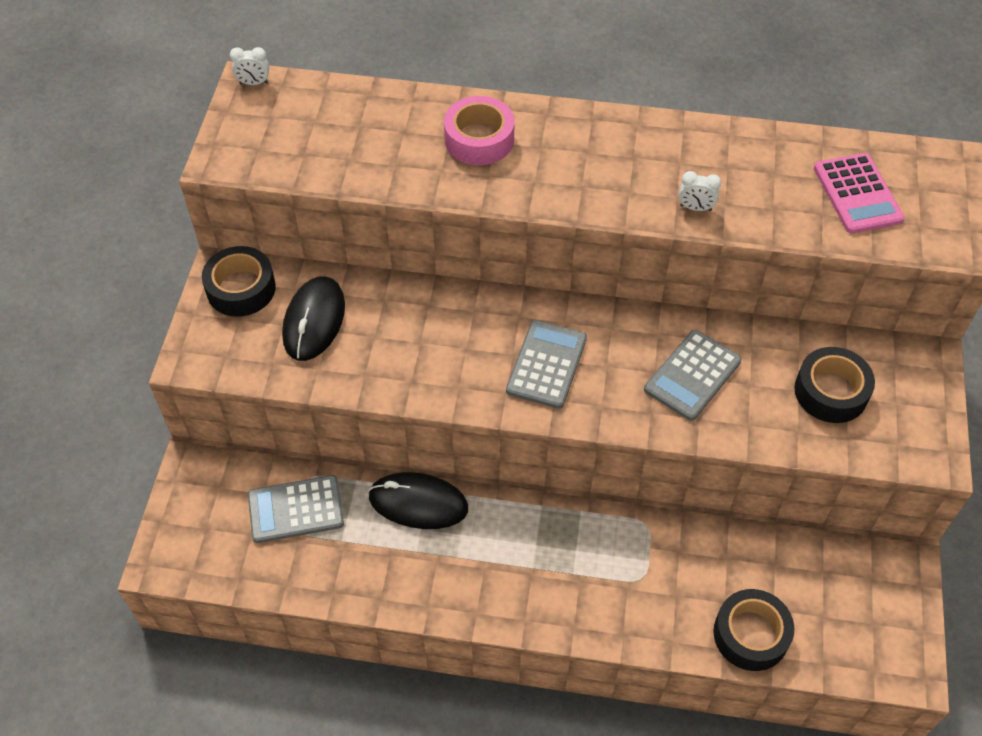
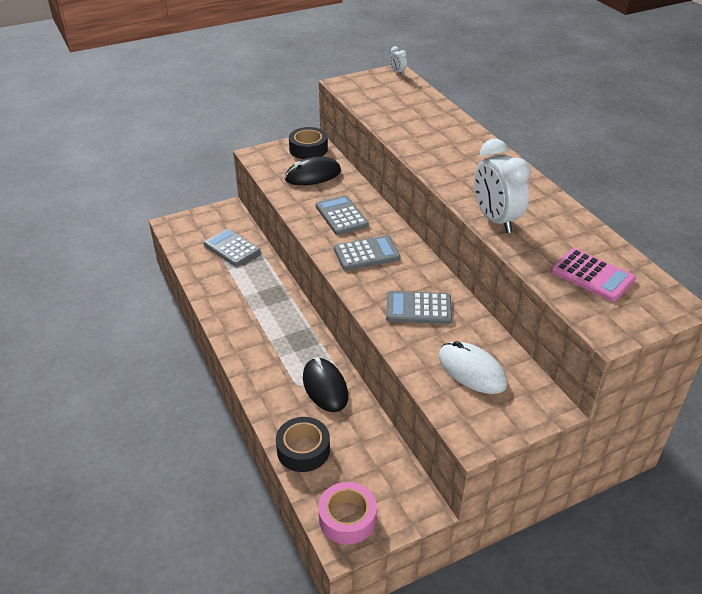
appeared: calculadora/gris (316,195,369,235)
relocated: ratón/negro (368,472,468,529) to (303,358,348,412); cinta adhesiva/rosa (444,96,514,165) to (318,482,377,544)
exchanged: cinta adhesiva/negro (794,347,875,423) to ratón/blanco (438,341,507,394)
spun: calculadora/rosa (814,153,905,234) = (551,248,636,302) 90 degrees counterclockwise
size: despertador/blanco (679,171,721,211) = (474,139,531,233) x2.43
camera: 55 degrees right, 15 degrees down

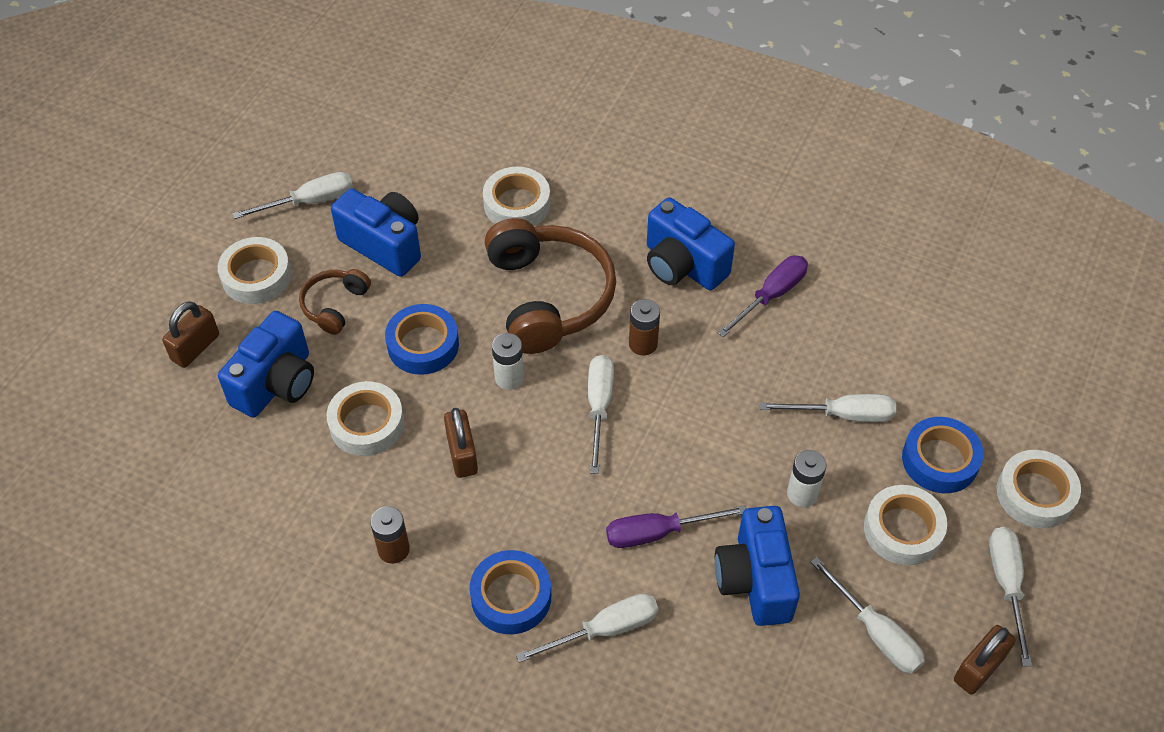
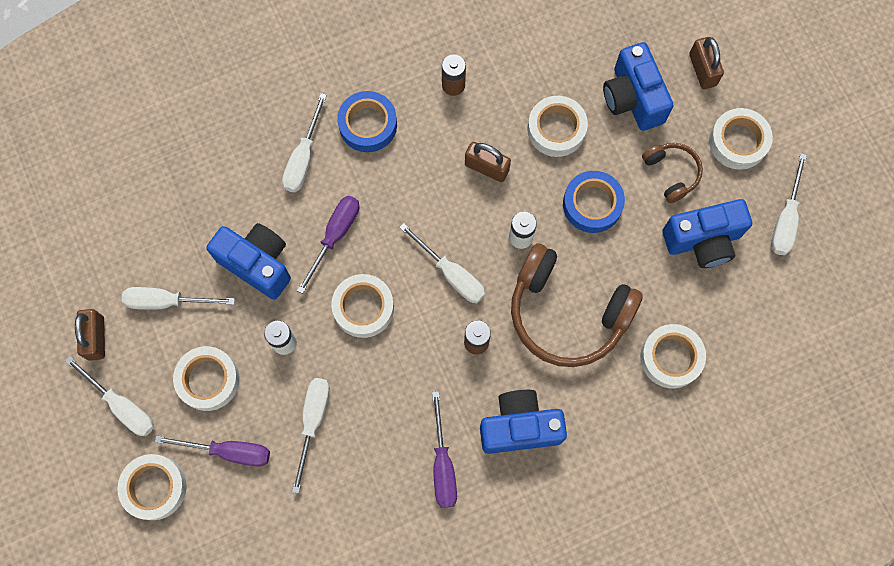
appeared: cinta adhesiva/blanco (331,274,394,338)
exchanged: cinta adhesiva/azul (902,417,983,493) to destornillador/morado (155,435,270,466)
spun: destornillador/blanco (759,394,896,422) = (292,378,330,494) 150 degrees clockwise
camera: 130 degrees right, 20 degrees up

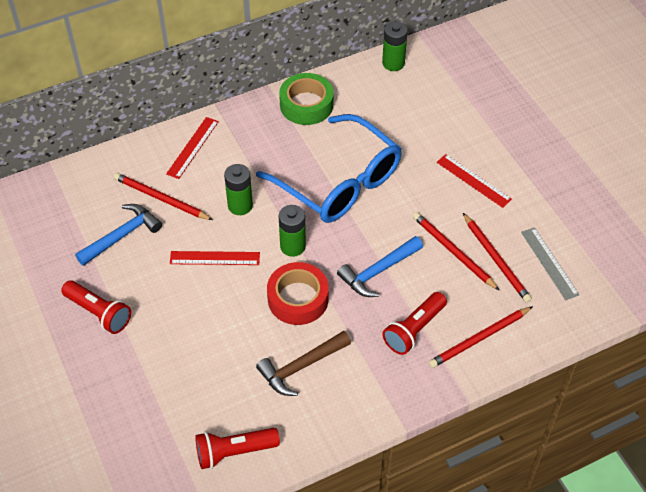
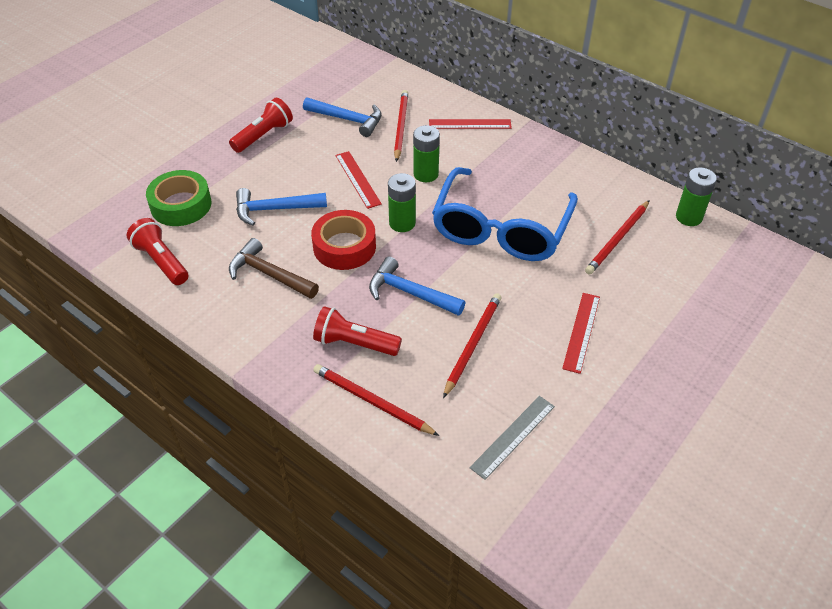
appeared: martillo/azul (236,188,327,226)
relocated: cinta adhesiva/verde (279,73,334,125) to (146,170,211,226); lápiz/rojo (463,213,532,303) to (585,200,650,275)
spun: lámpara de mano/rojo (61,280,131,334) = (229,98,293,153) 150 degrees counterclockwise
camera: 65 degrees right, 5 degrees down

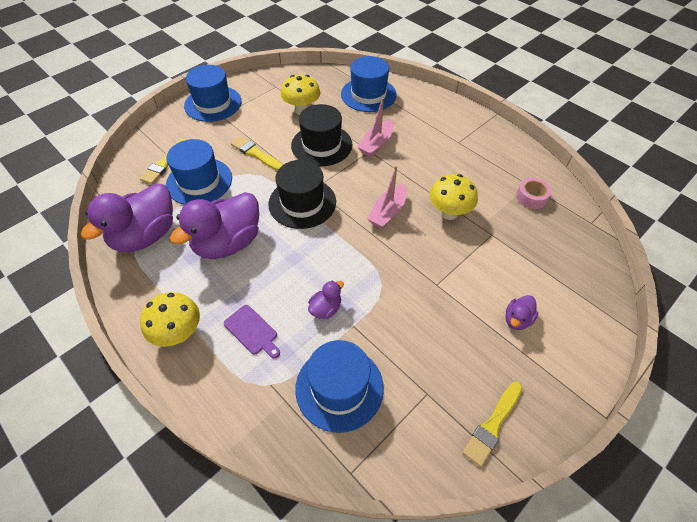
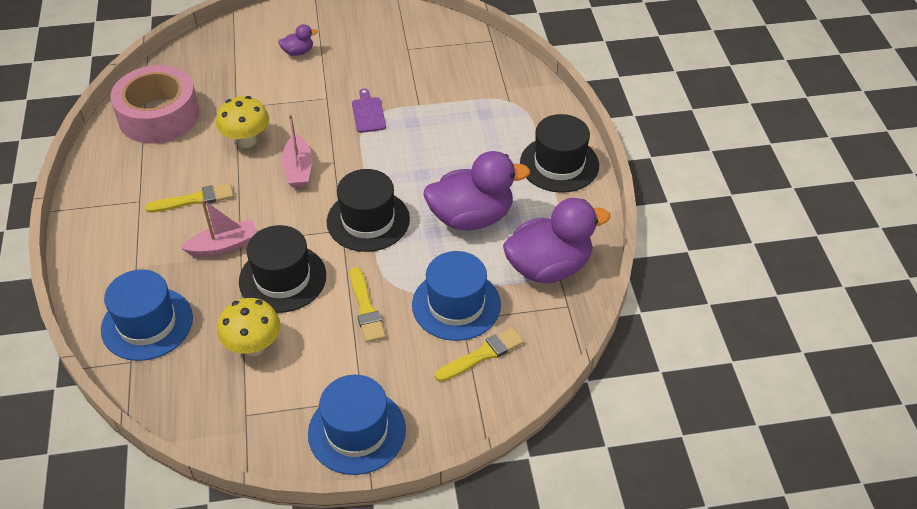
missing: sombrero/azul (295,340,384,433); pato/morado (308,281,344,319)
relocated: tabla de cortar/morado (224,305,280,358) to (352,89,386,133); pincel/amarillo (462,382,522,467) to (145,183,234,213)
exchanged: seta/amarillo (140,292,200,347) to sombrero/negro (520,114,599,193)
spun: barco/rosa (367,166,407,228) = (282,114,312,188) 105 degrees clockwise
size: cinta adhesiva/rosa (516,178,552,209) = (110,65,199,143) x2.29
camera: 145 degrees left, 5 degrees down

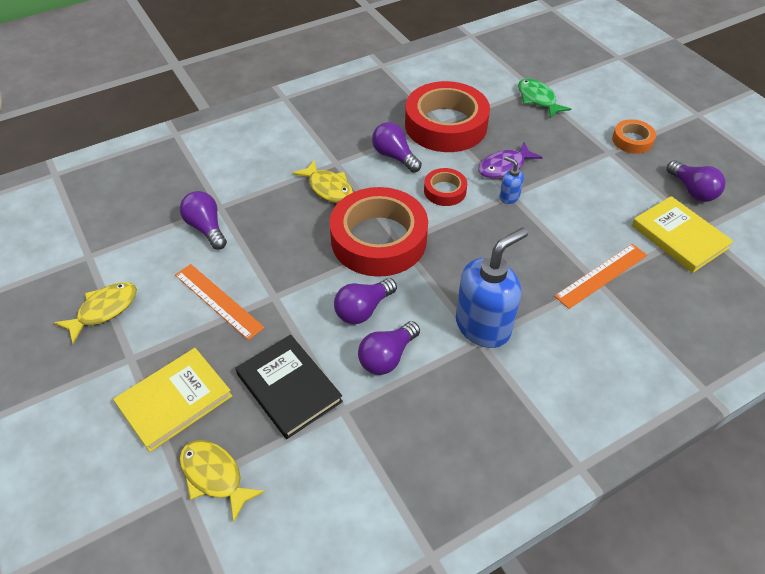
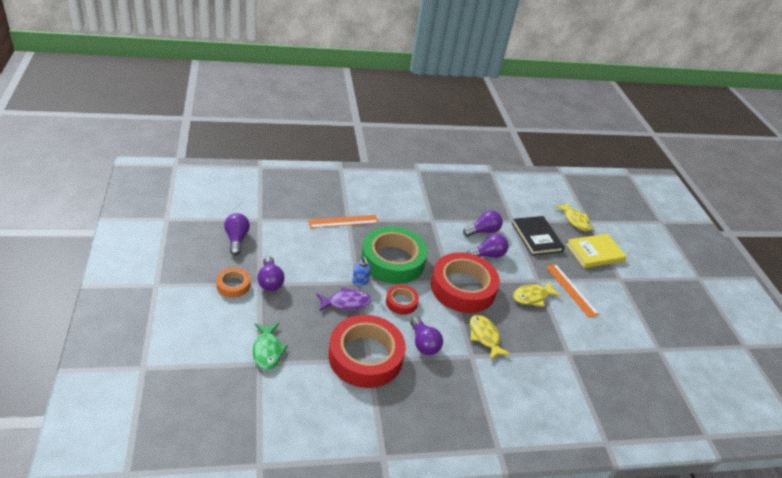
missing: dispensador de jabón/azul (456,228,528,348); libro/amarillo (632,196,734,273)
appeared: cinta adhesiva/verde (361,226,428,284)
relocated: pez/amarillo (54,282,137,344) to (513,281,562,307); bombilla/morado (180,191,227,250) to (257,256,285,291)
camera: 165 degrees left, 10 degrees down

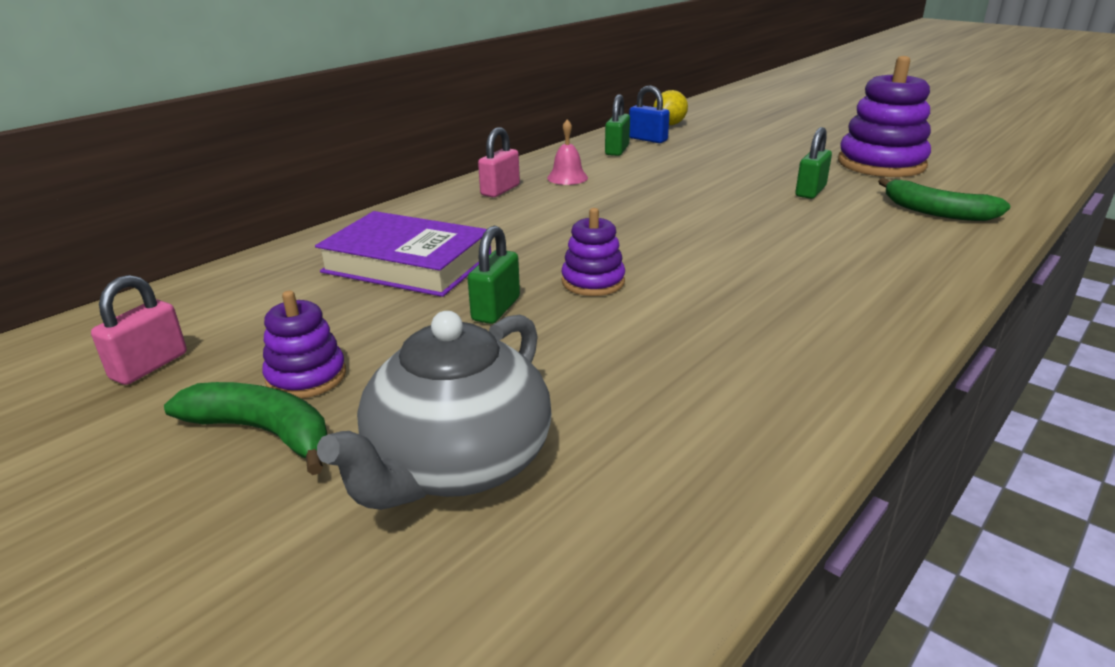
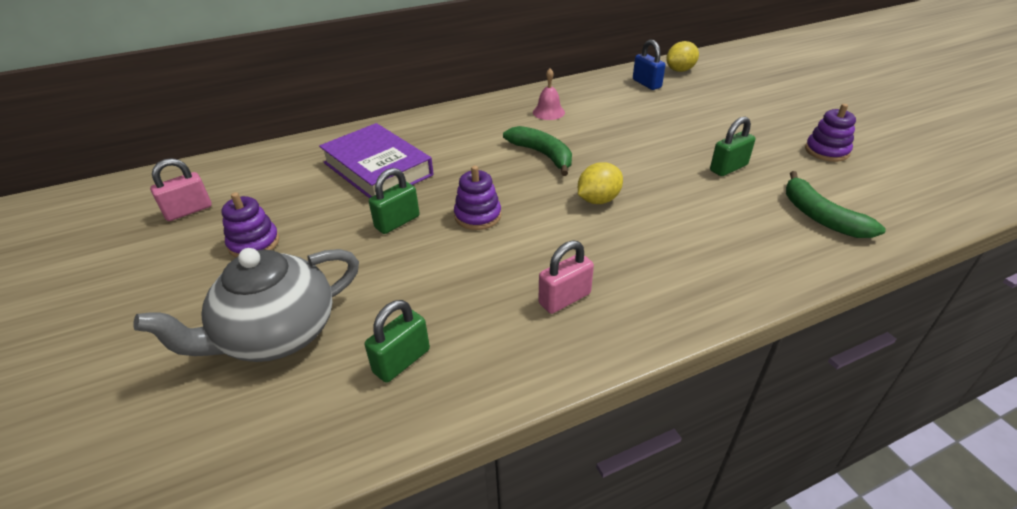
appeared: limón/amarillo (578,162,623,204)
relocated: plátano/verde (164,382,327,475) to (503,126,572,176); candado/rosa (478,127,520,197) to (538,240,594,314); candado/verde (605,94,630,156) to (365,300,430,383)
size: juguete apilable/morado (838,56,931,177) = (805,104,856,162) x0.54
camera: 25 degrees right, 10 degrees up

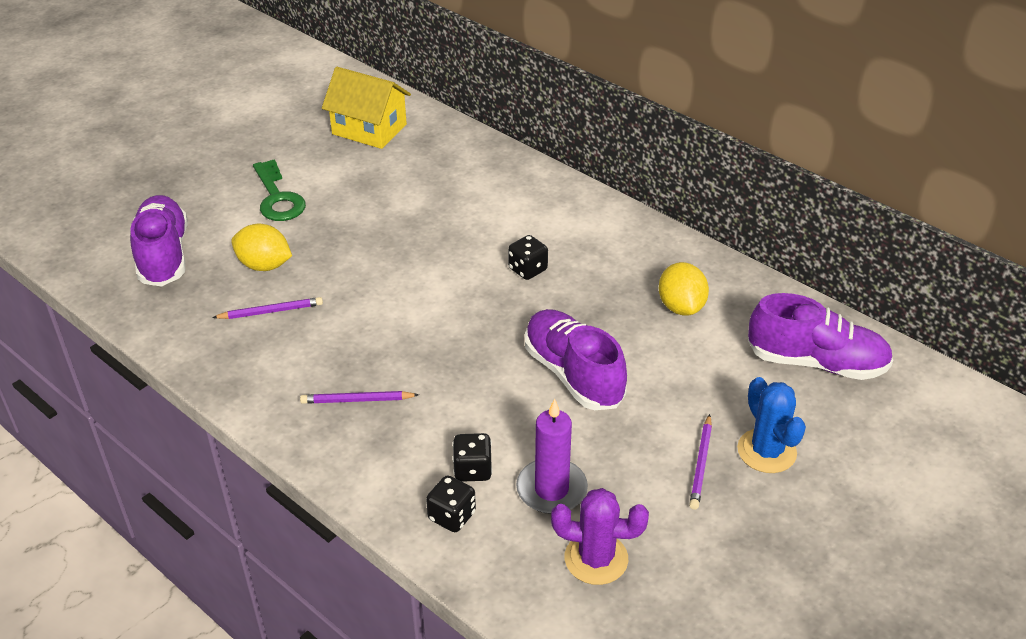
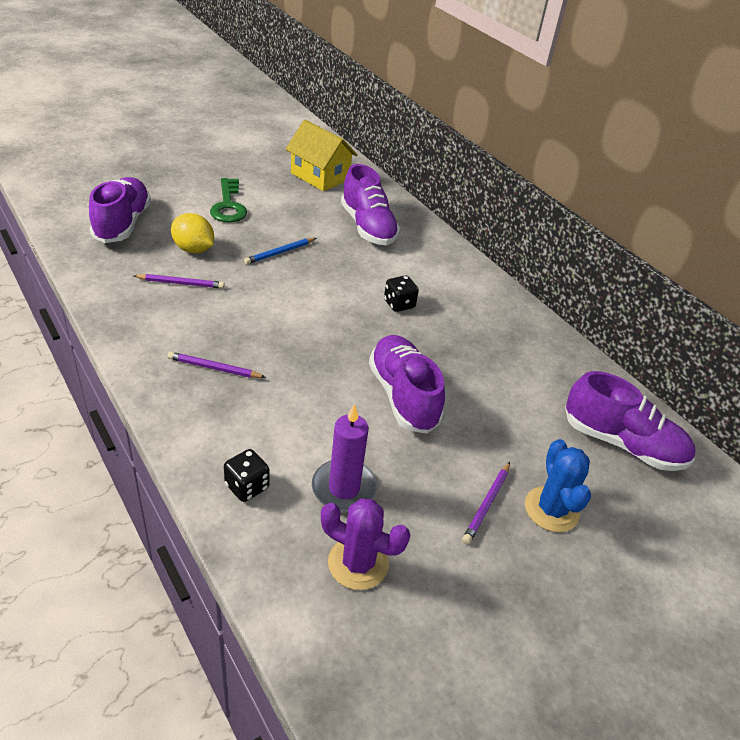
missing: dado/negro (453,433,492,482); limón/amarillo (659,262,709,316)
appeared: lápiz/azul (244,238,316,264); zapato/morado (341,164,400,245)
camera: 10 degrees right, 0 degrees up

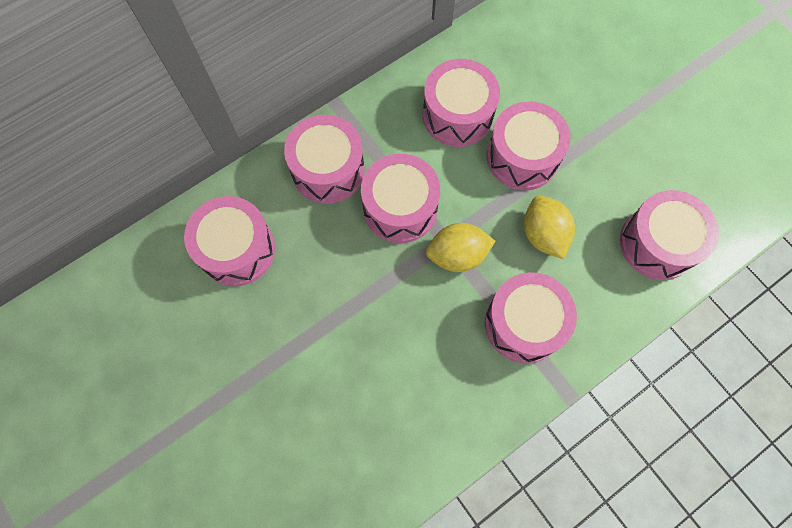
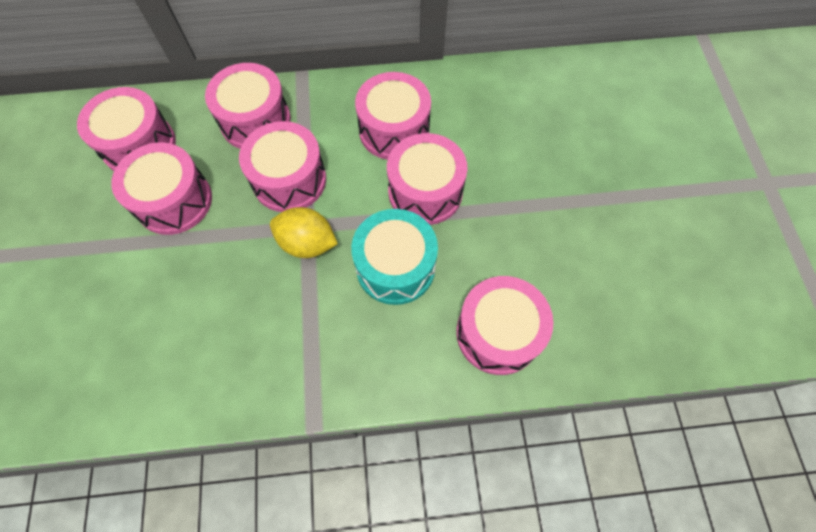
relocated: tambor/rosa (485,272,577,363) to (111,143,212,235)
exchanged: limón/amarillo (524,196,575,259) to tambor/turquesa (351,209,438,305)
camera: 30 degrees right, 5 degrees down

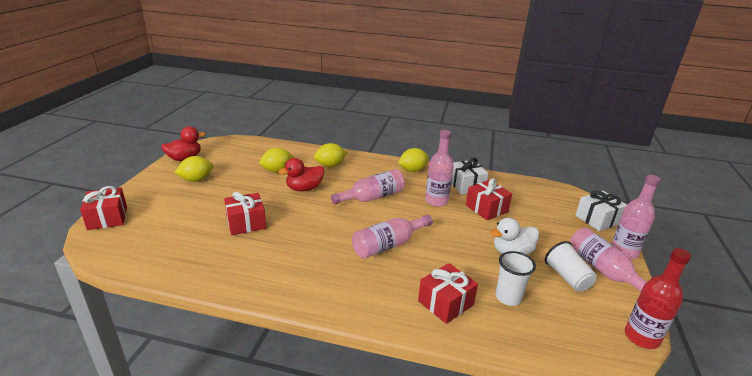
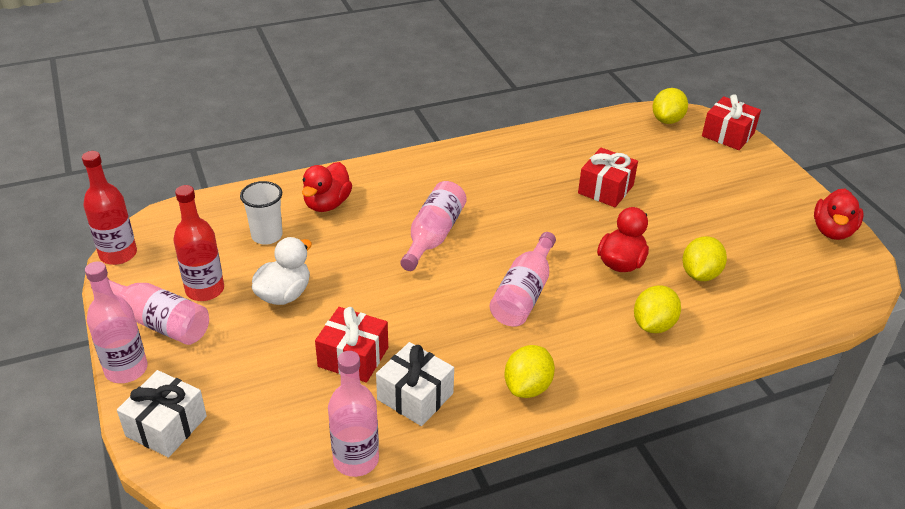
relocated: limón/amarillo (175,156,214,182) to (652,88,688,124); botella/rosa (425,130,454,207) to (328,351,379,477)
exchanged: regalo/rojo (418,263,478,324) to pato/rojo (302,162,352,212); vaso/blanco (545,241,597,291) to botella/rojo (173,185,224,301)
camera: 145 degrees right, 10 degrees up

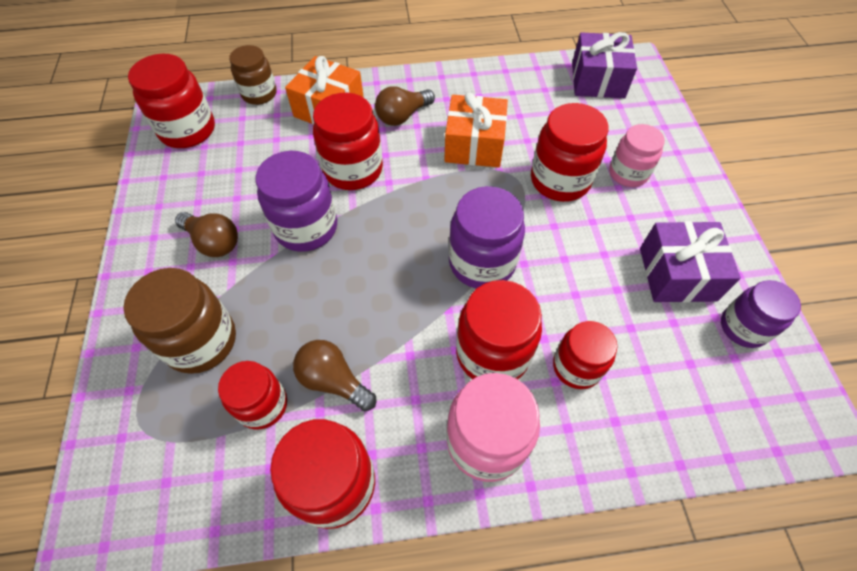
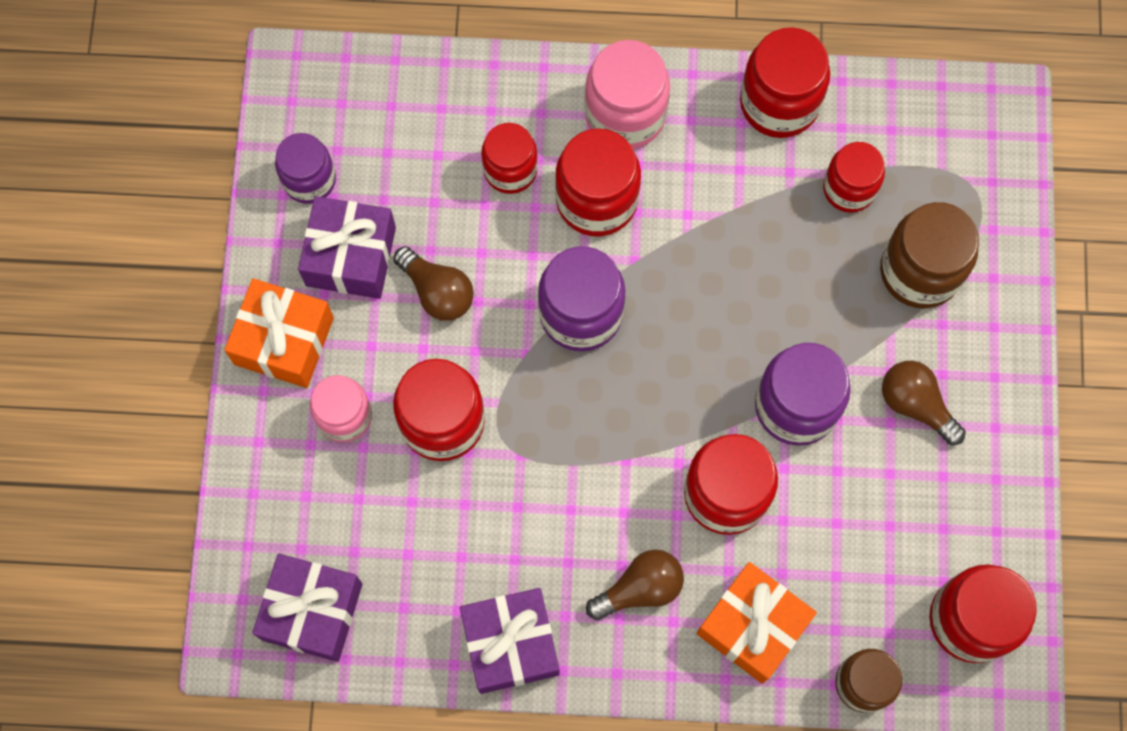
appeared: regalo/morado (460,588,560,694)
relocated: bombilla/marrón (293,340,376,411) to (393,246,474,321); regalo/naranja (444,93,508,168) to (224,278,334,388)
camera: 170 degrees left, 15 degrees up

